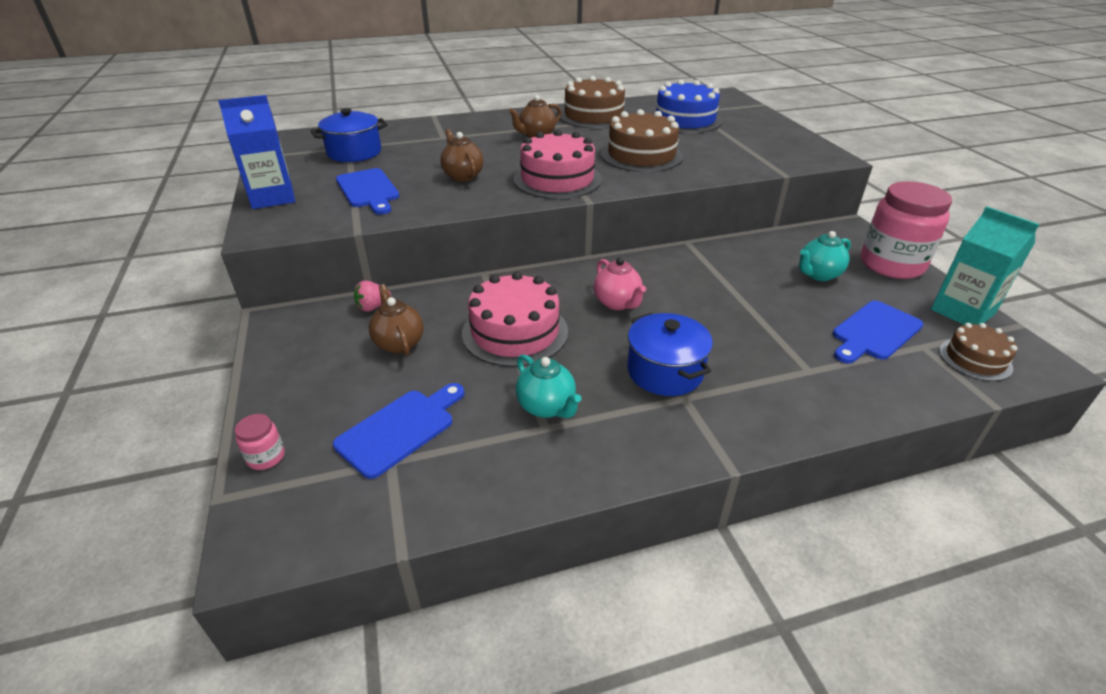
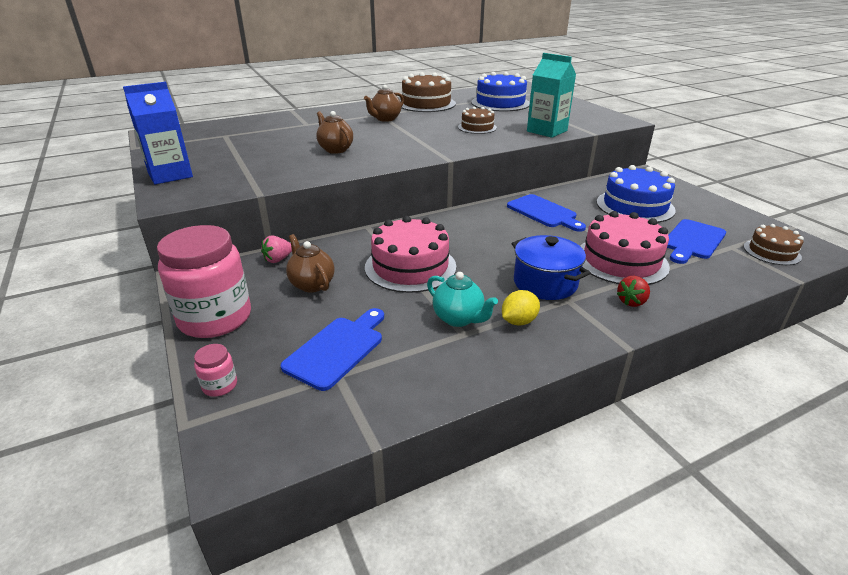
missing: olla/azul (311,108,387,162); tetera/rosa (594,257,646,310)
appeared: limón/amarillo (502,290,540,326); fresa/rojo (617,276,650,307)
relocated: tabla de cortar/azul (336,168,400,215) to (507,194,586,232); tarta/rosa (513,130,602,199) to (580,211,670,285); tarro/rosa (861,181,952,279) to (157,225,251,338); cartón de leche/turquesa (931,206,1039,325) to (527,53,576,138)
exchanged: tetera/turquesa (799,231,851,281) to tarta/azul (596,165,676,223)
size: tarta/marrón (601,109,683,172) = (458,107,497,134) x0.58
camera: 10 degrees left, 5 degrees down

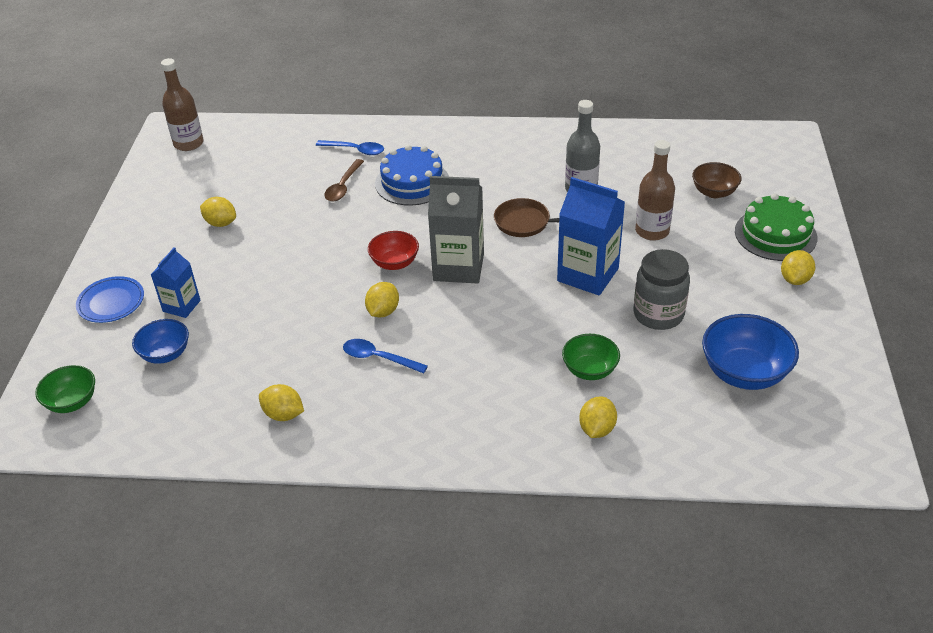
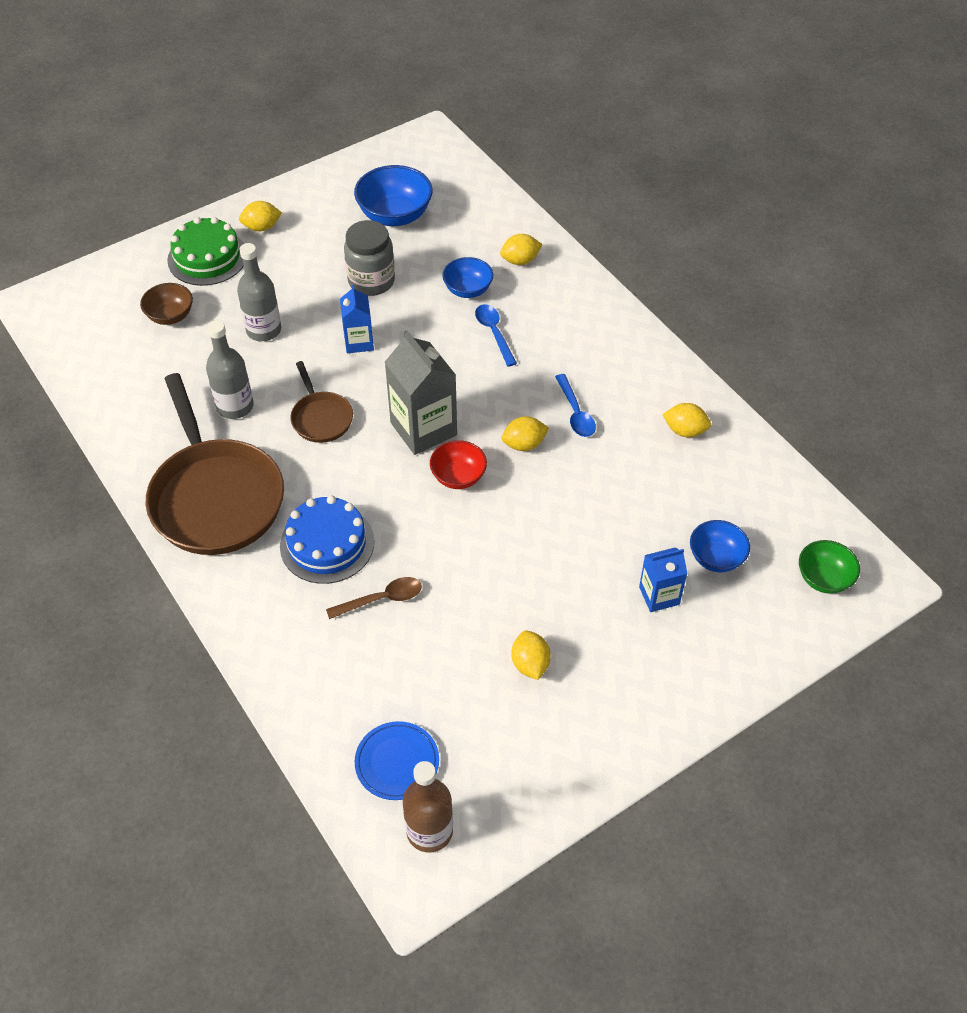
appeared: sartén/marrón (146,373,284,555)
relocated: plato/azul (76,276,144,323) to (355,721,439,800); cuchara/azul (316,140,384,155) to (475,304,517,367)
colour: cuenco/verde (562,334,620,380) to cuenco/azul (442,257,493,298); botella/marrón (635,140,675,241) to botella/gris (237,243,281,341)
spun: limón/amarillo (259,384,304,421) = (662,403,711,437) 60 degrees counterclockwise
size: cartón de leche/azul (557,177,625,296) = (340,285,374,353) x0.58
camera: 130 degrees left, 10 degrees up

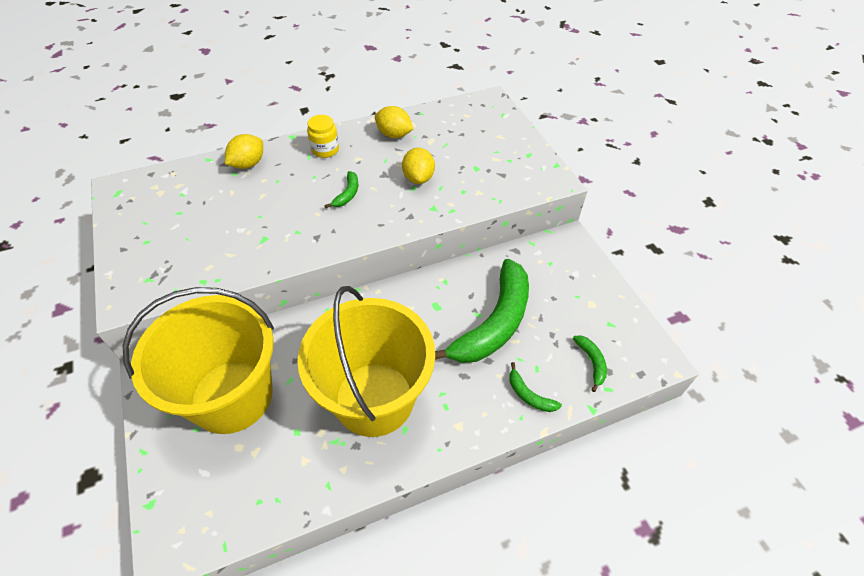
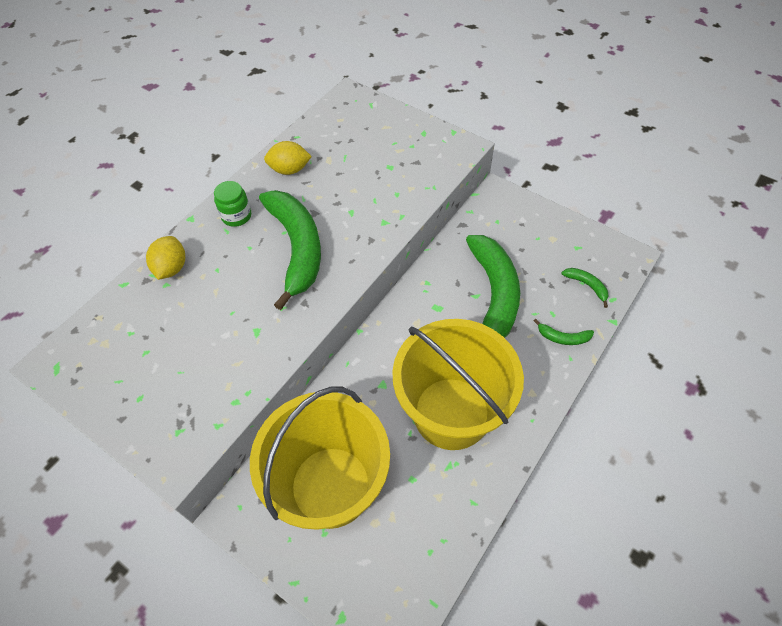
missing: limón/amarillo (402,147,435,184)
colour: tarro/amarillo (307,115,339,158) to tarro/verde (214,181,251,227)
size: plátano/verde (324,171,358,208) = (259,190,321,310) x2.47
camera: 30 degrees left, 5 degrees up

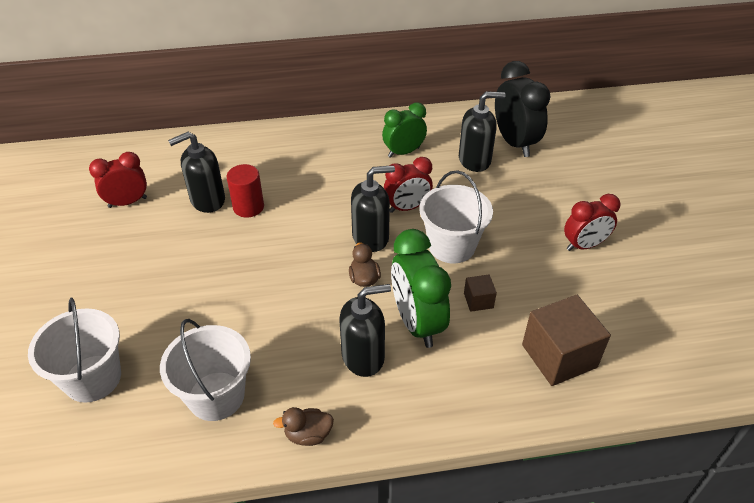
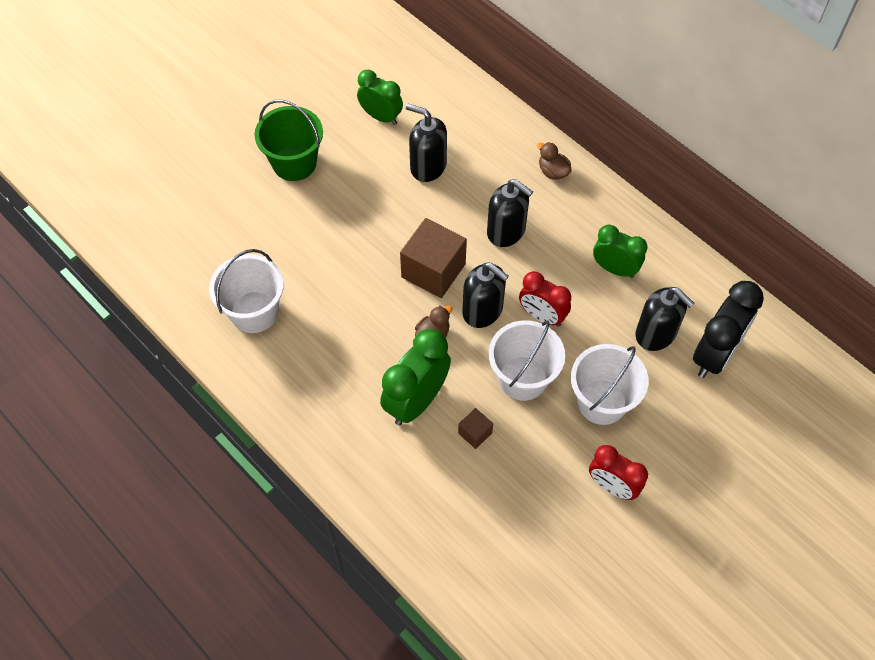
missing: cilindro/rojo (227,164,264,218)
appeared: balde/verde (255,100,323,181)
relocated: balde/blanco (28,298,121,403) to (571,344,649,425); pato/marrón (273,407,334,446) to (537,142,572,180); dispensador de jabón/negro (340,284,391,377) to (487,179,533,247); cubo/marrón (522,295,611,386) to (400,218,467,298)
colour: despertador/rojo (89,152,147,208) to despertador/verde (357,70,403,125)
camera: 55 degrees right, 15 degrees up

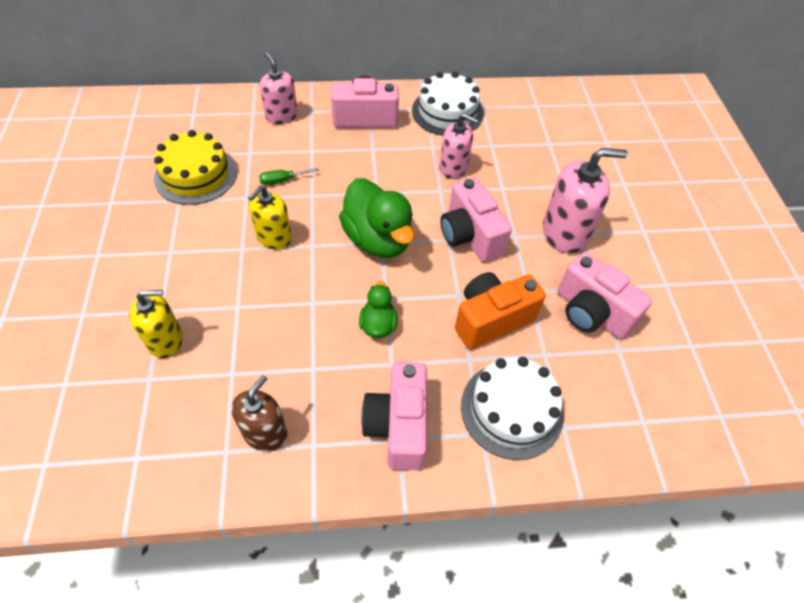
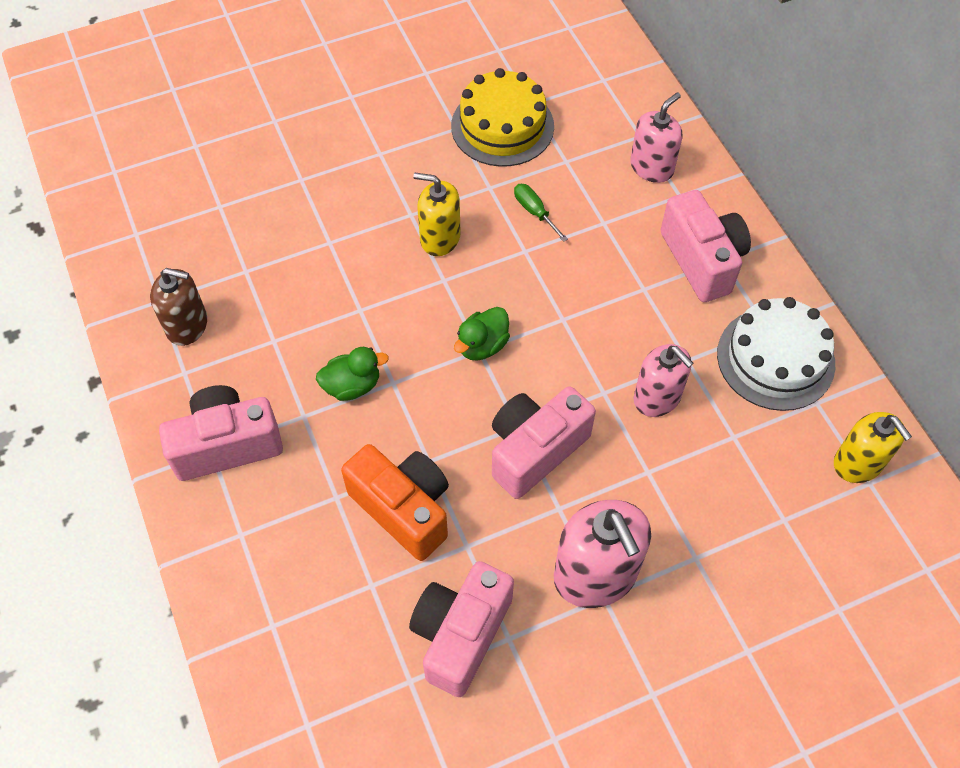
missing: tarta/blanco (461,357,564,460)
relocated: dispensador de jabón/amarillo (129,290,183,358) to (834,412,912,483)
spun: dispensador de jabón/rosa (439,113,478,179) = (634,344,694,417) 45 degrees counterclockwise
size: pato/verde (339,178,414,258) = (454,307,510,361) x0.52
camera: 75 degrees right, 5 degrees up

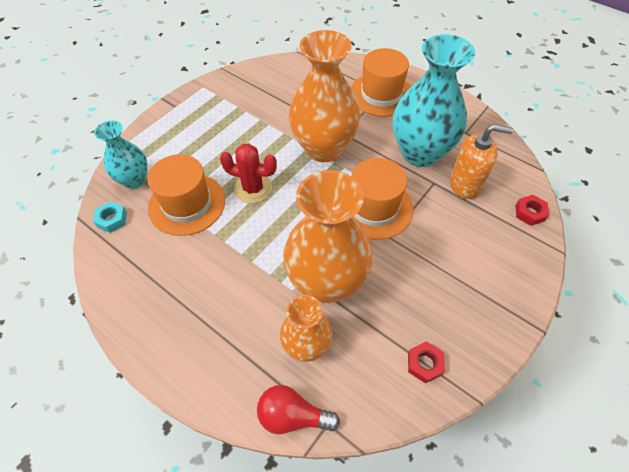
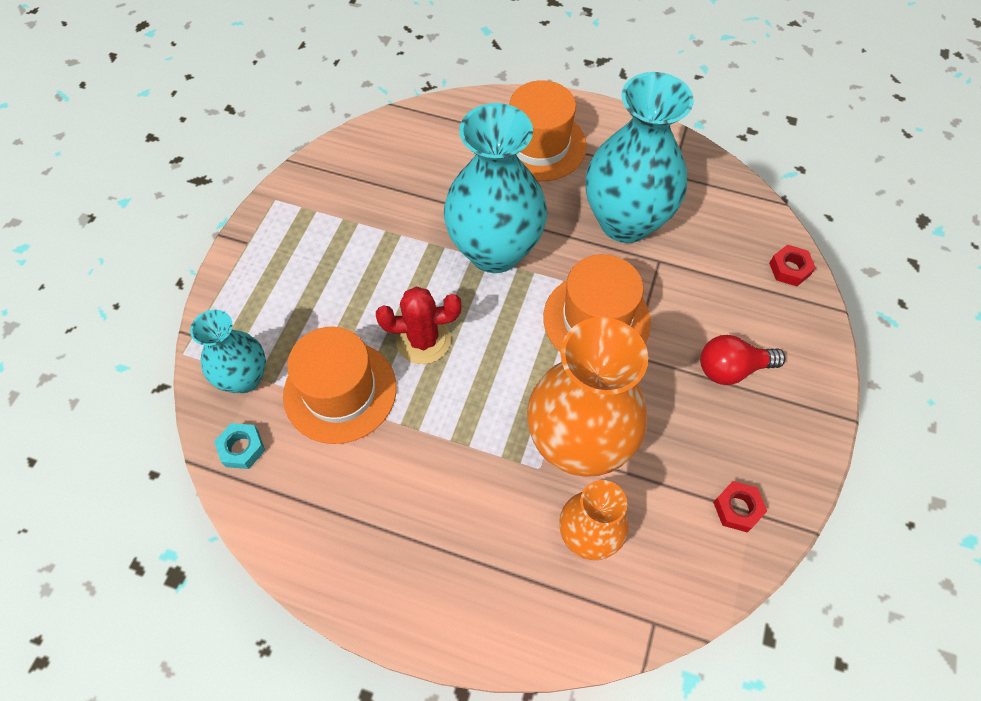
missing: dispensador de jabón/naranja (450,124,513,199)
relocated: bombilla/rojo (257,385,340,434) to (700,335,786,385)
colour: florero/naranja (289,30,361,162) to florero/turquesa (444,103,547,273)
camera: 20 degrees left, 5 degrees up

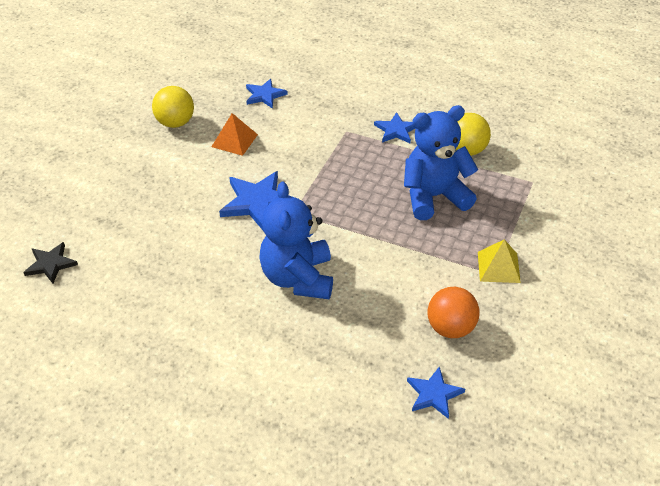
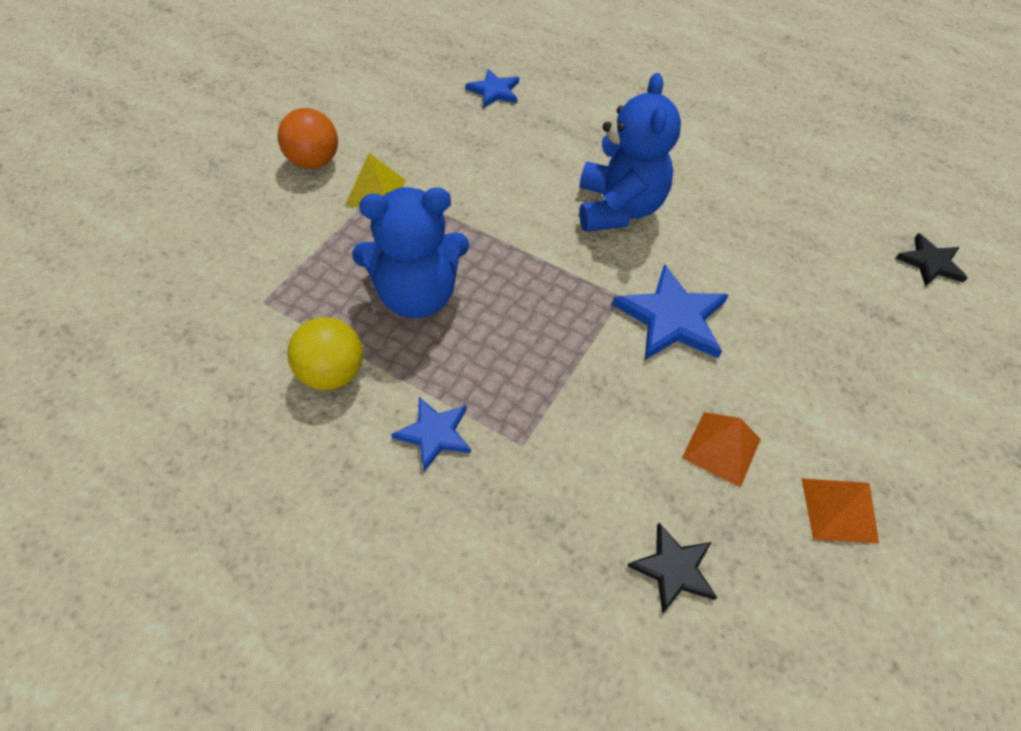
relocated: pelota/naranja (427,287,479,338) to (278,108,338,169)
exchanged: pelota/amarillo (152,86,194,128) to pirámide/naranja (801,478,879,543)
colour: estrella/azul (246,79,288,109) to estrella/negro (628,523,717,614)
camera: 175 degrees left, 10 degrees up

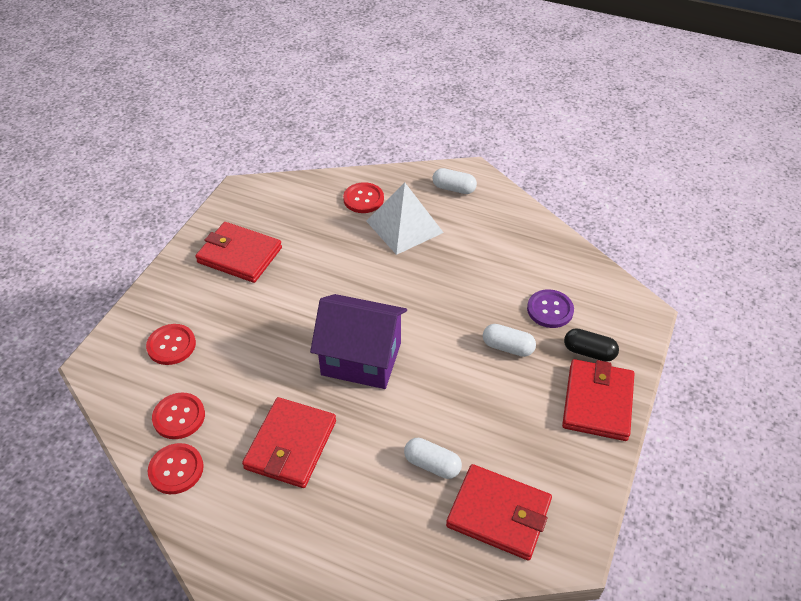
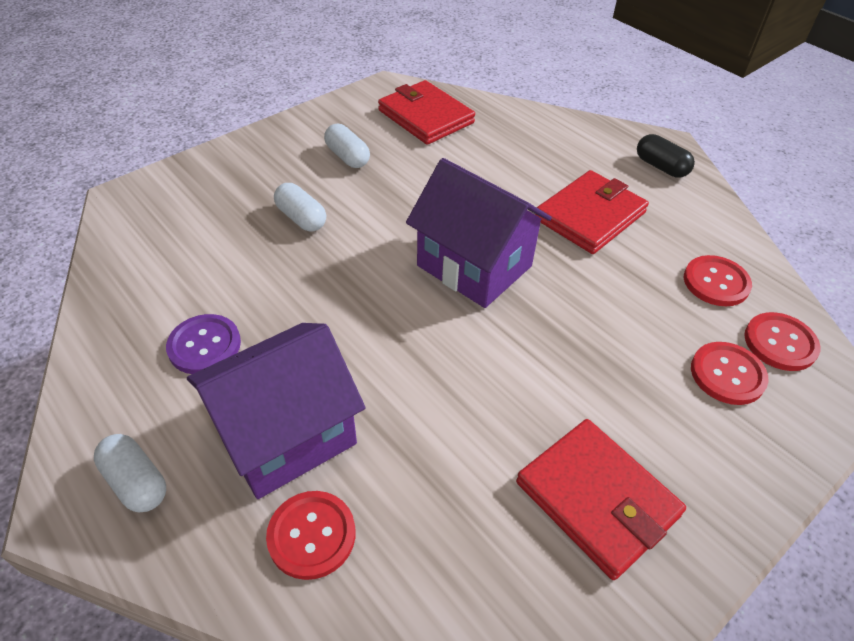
missing: cartera/rojo (562,359,634,441)
relocated: botón/rojo (148,443,204,494) to (744,312,821,371); cápsula/blanco (404,438,462,479) to (324,124,370,168); botón/morado (527,289,574,328) to (166,314,241,374); cápsula/negro (564,328,619,362) to (637,134,695,177)
exchanged: pirámide/blanco (366,183,444,255) to casa/morado (187,323,366,499)
camera: 155 degrees left, 0 degrees up

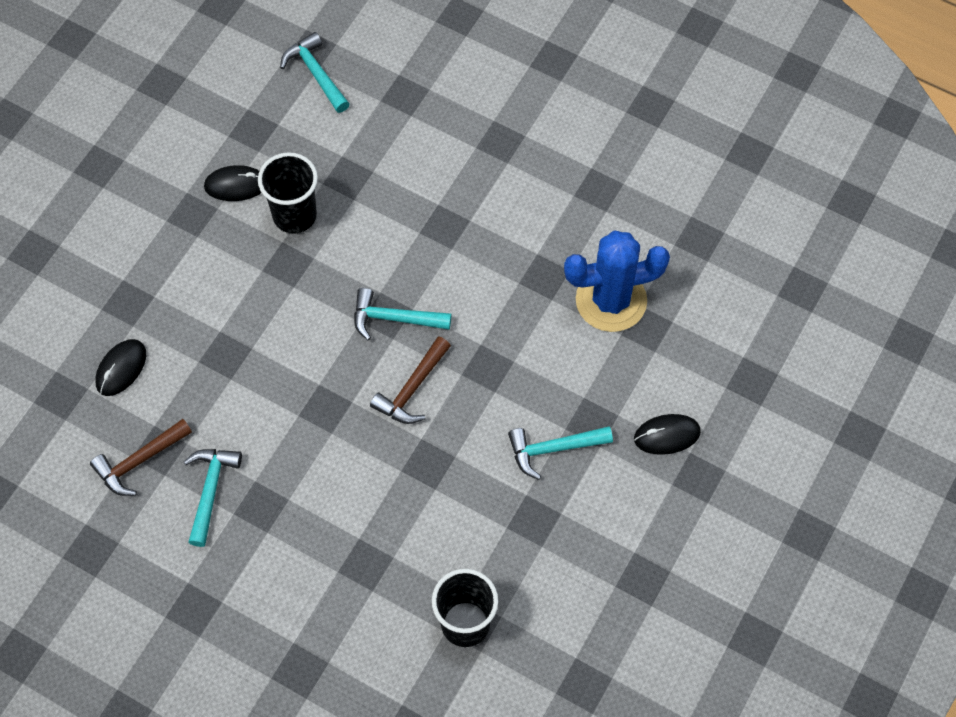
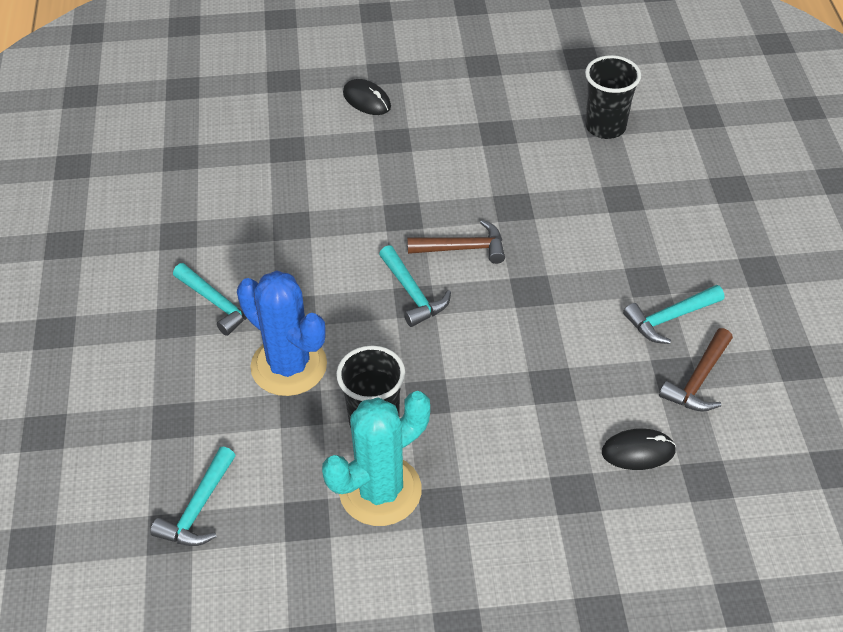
relocated: martillo/turquesa (508,426,613,480) to (173,263,247,336); cactus/azul (564,230,670,332) to (237,270,327,396)
exchanged: ratón/negro (204,165,262,201) to cactus/turquesa (322,391,430,526)
spun: martillo/marrón (90,419,192,496) = (659,328,733,412) 105 degrees clockwise
camera: 125 degrees left, 15 degrees down

